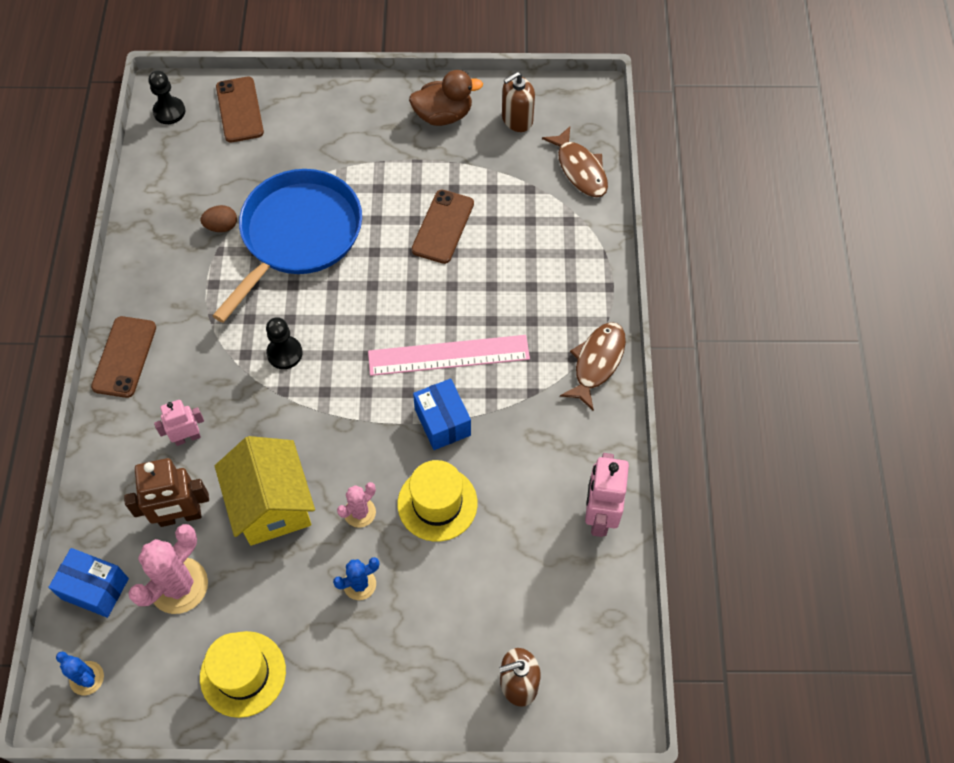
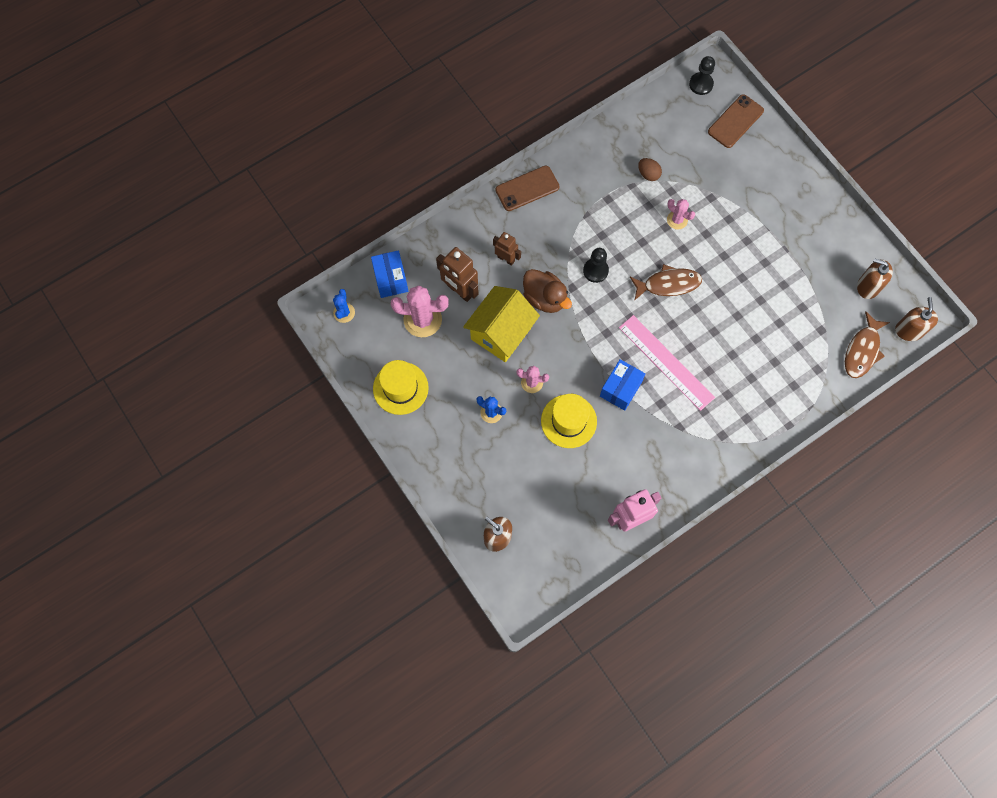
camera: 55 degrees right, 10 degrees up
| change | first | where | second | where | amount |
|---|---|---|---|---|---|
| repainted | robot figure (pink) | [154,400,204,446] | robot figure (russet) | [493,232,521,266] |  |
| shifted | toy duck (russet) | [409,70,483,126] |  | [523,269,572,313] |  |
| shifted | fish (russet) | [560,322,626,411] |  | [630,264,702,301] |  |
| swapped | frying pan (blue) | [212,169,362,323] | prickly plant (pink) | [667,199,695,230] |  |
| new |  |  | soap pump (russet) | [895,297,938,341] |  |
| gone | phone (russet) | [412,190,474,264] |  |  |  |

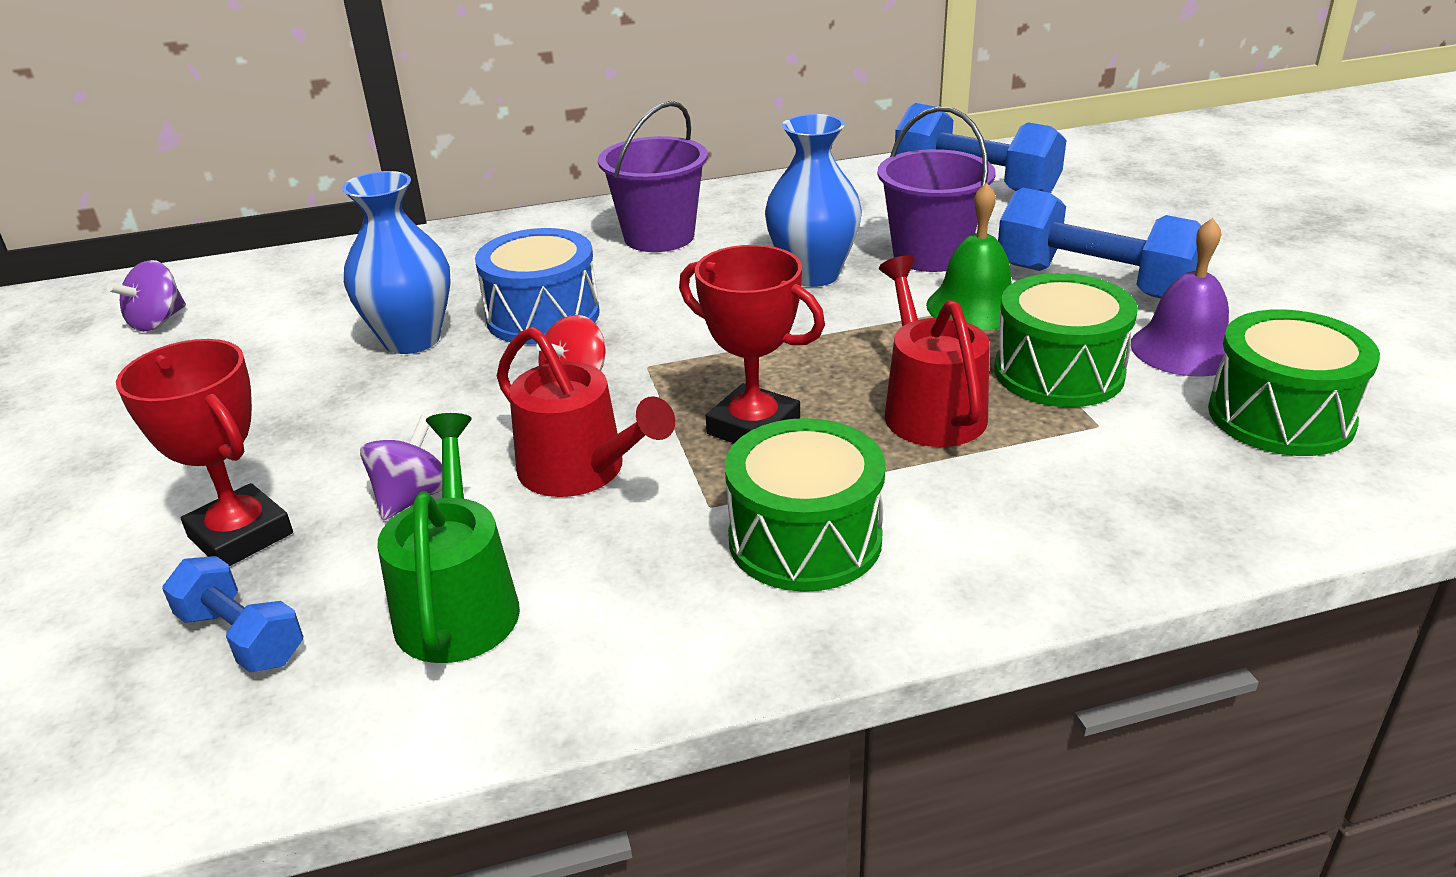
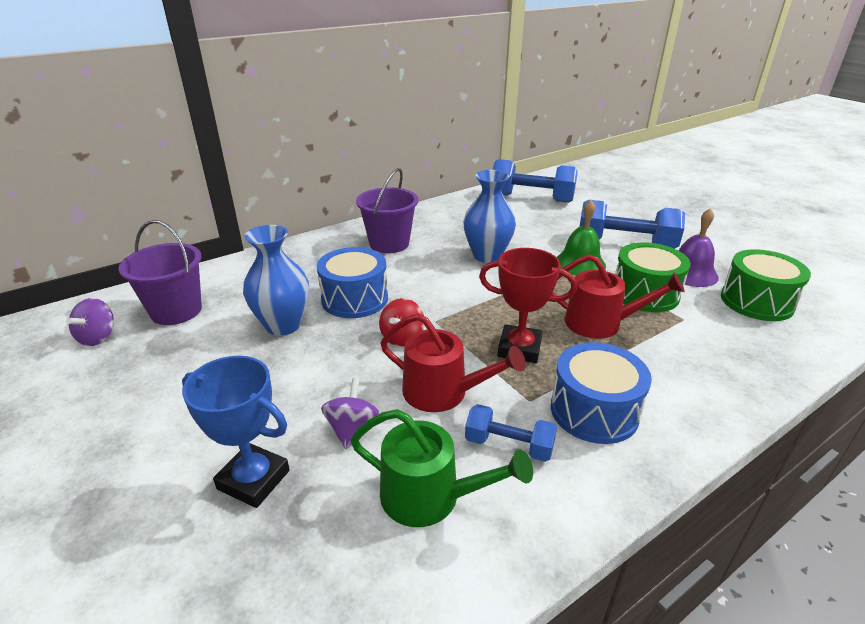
camera: 20 degrees left, 0 degrees up
| change | first | where | second | where | amount |
|---|---|---|---|---|---|
| shifted | pail (purple) | [878,107,996,272] |  | [118,220,202,325] |  |
| repainted | prize cup (red) | [116,339,293,566] | prize cup (blue) | [182,356,290,508] |  |
| rotated | watering can (leaf-green) | [377,413,520,663] |  | [351,409,533,527] | 135 degrees clockwise |
| shifted | hand weight (blue) | [162,556,303,672] |  | [465,404,557,462] |  |
| rotated | watering can (red) | [879,256,990,447] |  | [551,254,685,339] | 135 degrees clockwise |
| repainted | drum (leaf-green) | [725,418,886,592] | drum (blue) | [551,342,652,444] |  |

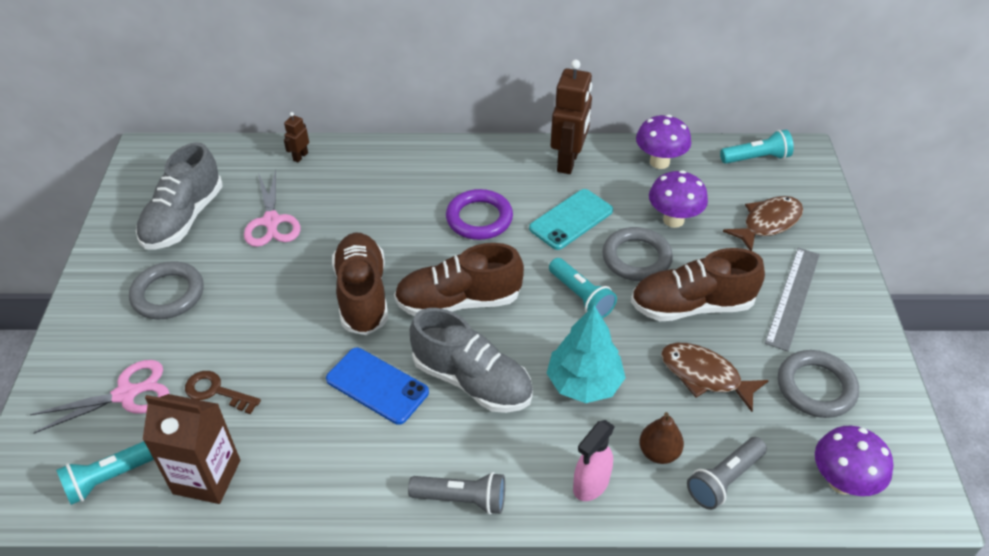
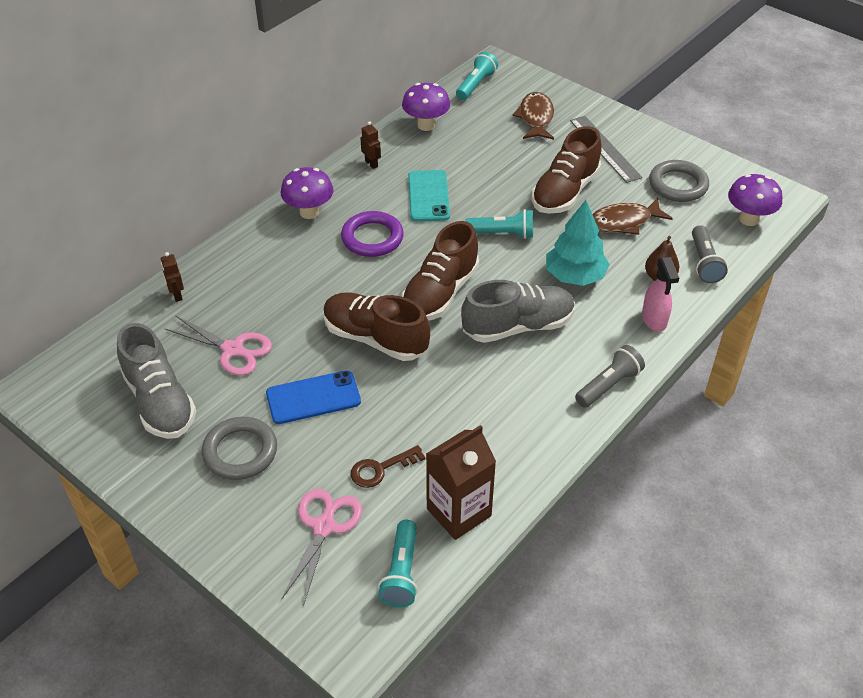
camera: 50 degrees left, 0 degrees up
| change | first | where | second | where | amount |
|---|---|---|---|---|---|
| shifted | phone (blue) | [326,348,429,425] |  | [266,370,361,424] |  |
| shifted | mushroom (purple) | [649,170,708,228] |  | [281,167,334,219] |  |
| scaled | robot figure (russet) | [551,60,592,174] |  | [360,121,381,169] | x0.46 |
| gone | ring (gray) | [602,227,673,281] |  |  |  |

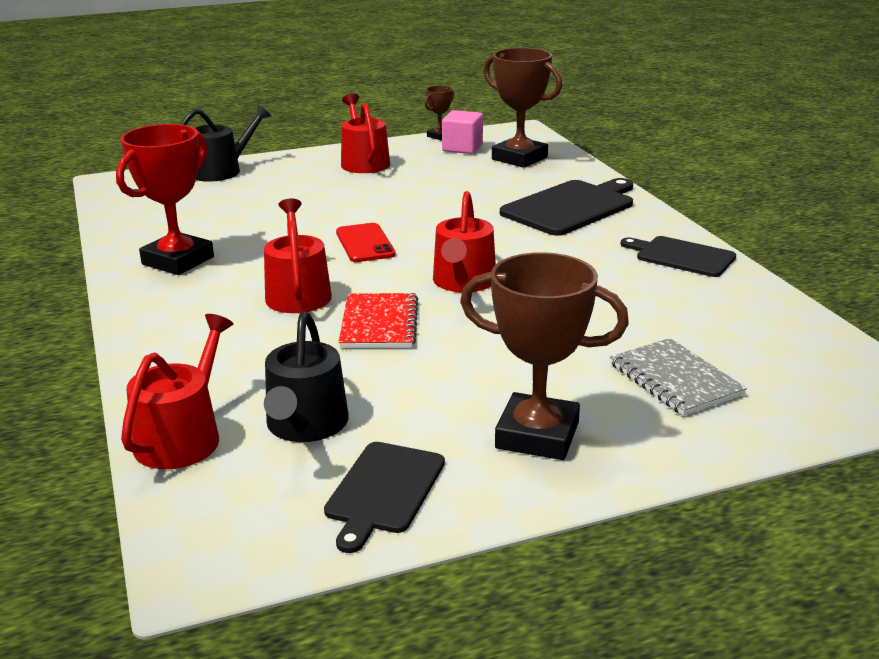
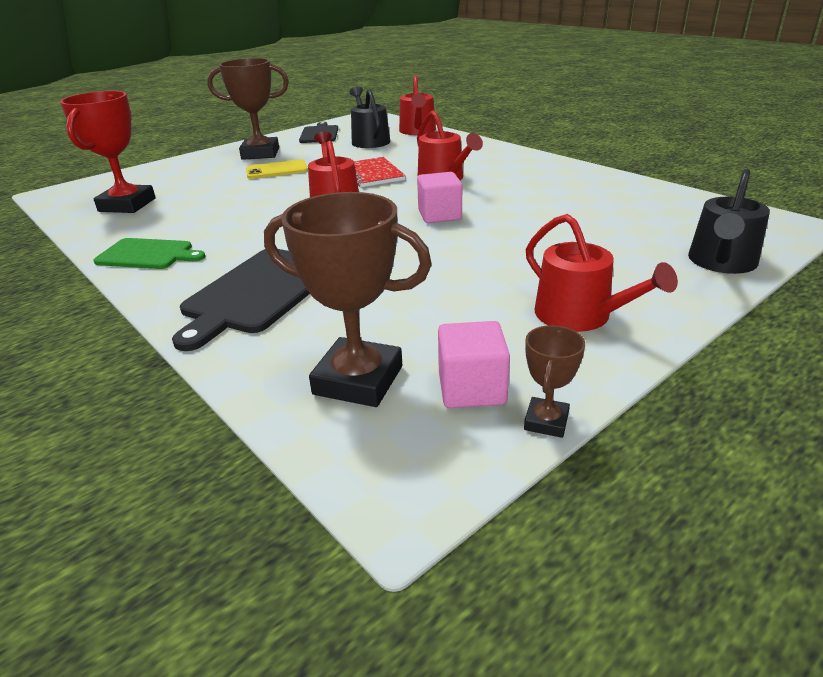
camera: 160 degrees right, 5 degrees up
| change | first | where | second | where | amount |
|---|---|---|---|---|---|
| shifted | prize cup (red) | [116,124,214,275] |  | [60,91,156,213] |  |
| repainted | chopping board (ebony) | [621,236,736,277] | chopping board (leaf-green) | [93,238,206,269] |  |
| new |  |  | phone (golden) | [246,159,308,179] |  |
| swapped | phone (red) | [336,223,396,262] | block (pink) | [417,172,462,223] |  |
| gone | notepad (gray) | [610,338,747,416] |  |  |  |

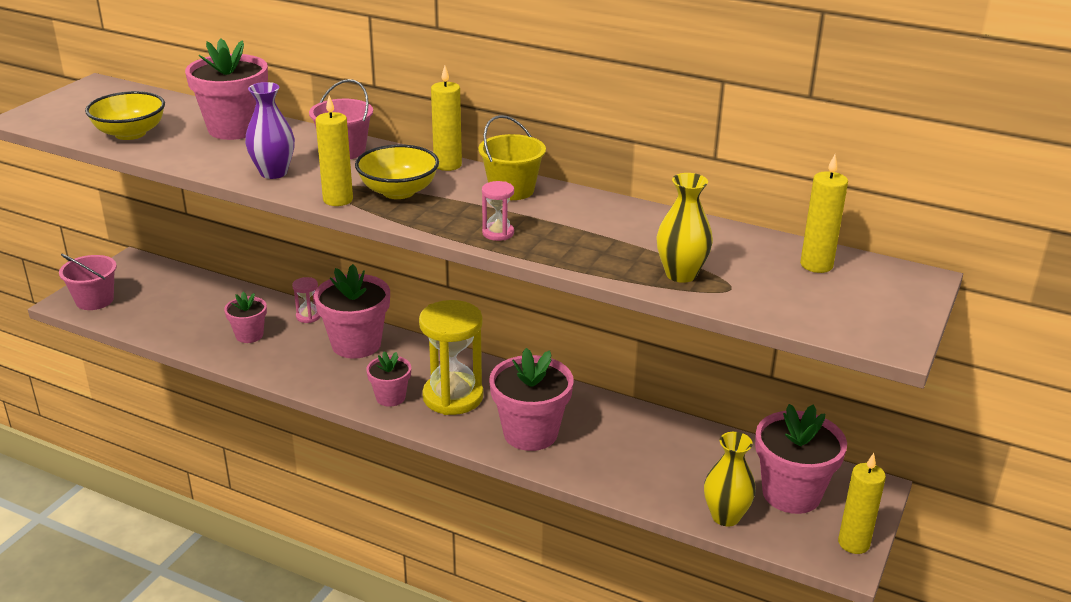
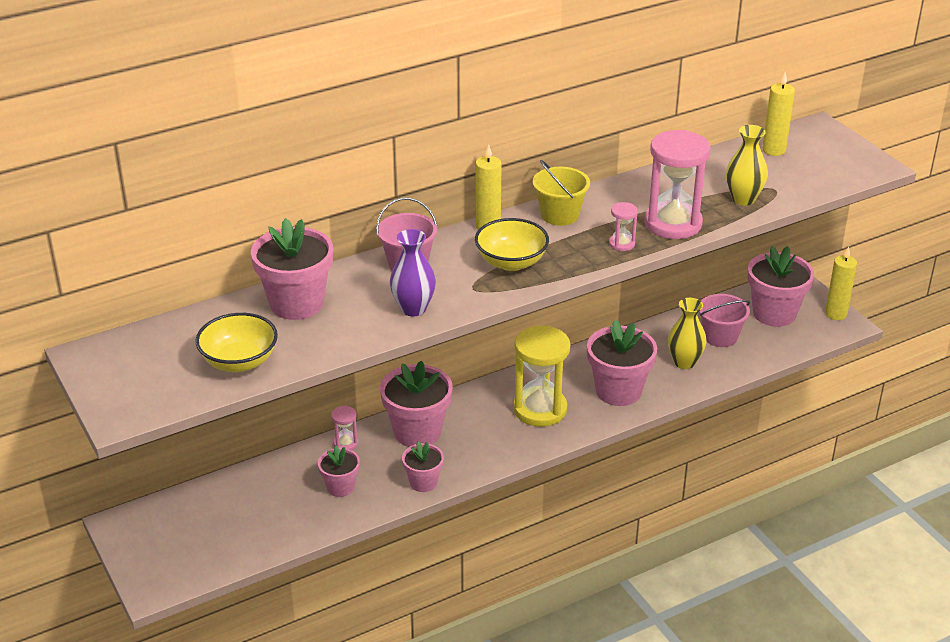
camera: 55 degrees left, 5 degrees up
| change | first | where | second | where | amount |
|---|---|---|---|---|---|
| shifted | plant pot (pink) | [366,351,411,407] |  | [402,441,444,492] |  |
| new |  |  | hourglass (pink) | [644,130,711,239] |  |
| shifted | tall vase (golden) | [704,432,756,526] |  | [668,298,706,369] |  |
| shifted | pail (pink) | [59,254,117,310] |  | [699,294,750,347] |  |
| gone | pillar candle (golden) | [316,95,353,206] |  |  |  |

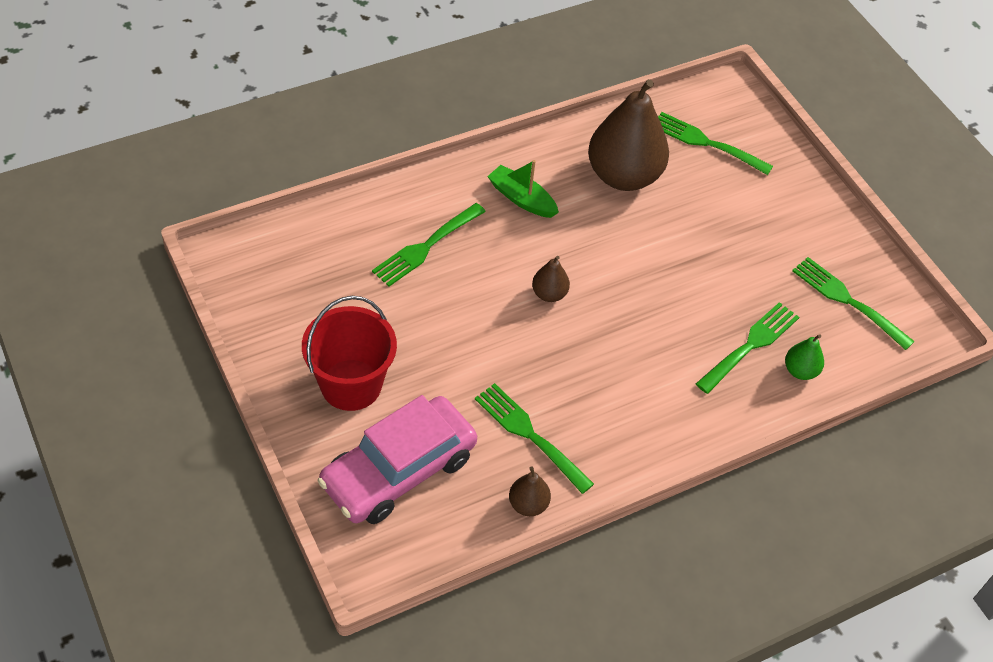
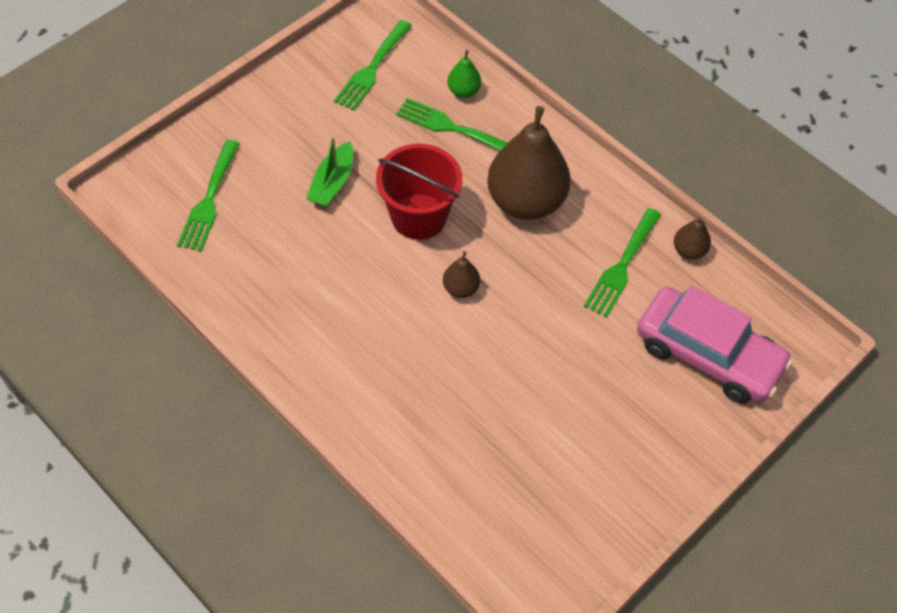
camera: 105 degrees left, 5 degrees up
| change | first | where | second | where | amount |
|---|---|---|---|---|---|
| shifted | boat (leaf-green) | [487,160,559,218] |  | [306,136,353,207] |  |
| shifted | pail (red) | [302,296,397,411] |  | [376,144,462,240] |  |
| shifted | pear (russet) | [588,79,669,191] |  | [487,106,571,220] |  |
| gone | dinner fork (leaf-green) | [372,203,486,287] |  |  |  |

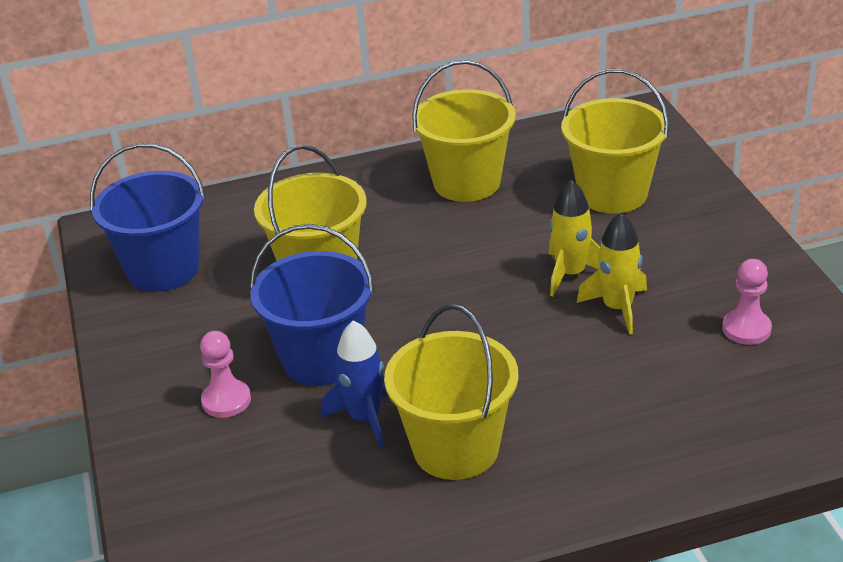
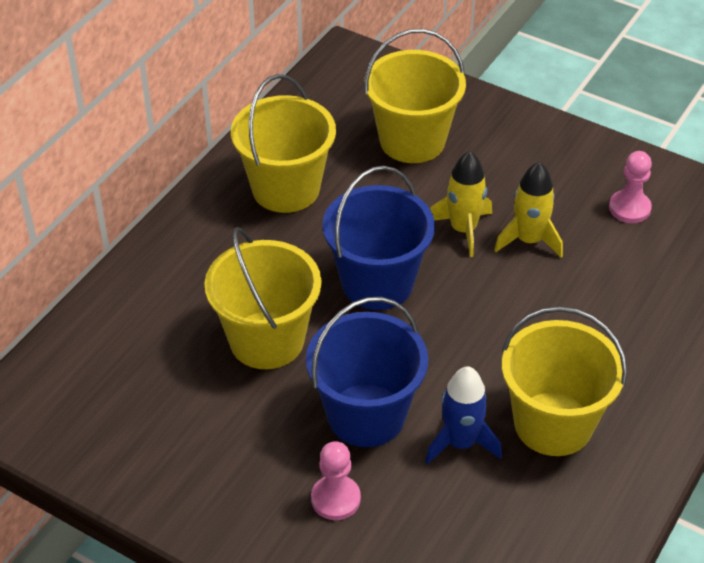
camera: 45 degrees left, 10 degrees up
| change | first | where | second | where | amount |
|---|---|---|---|---|---|
| shifted | pail (blue) | [90,143,206,292] |  | [322,166,435,310] |  |

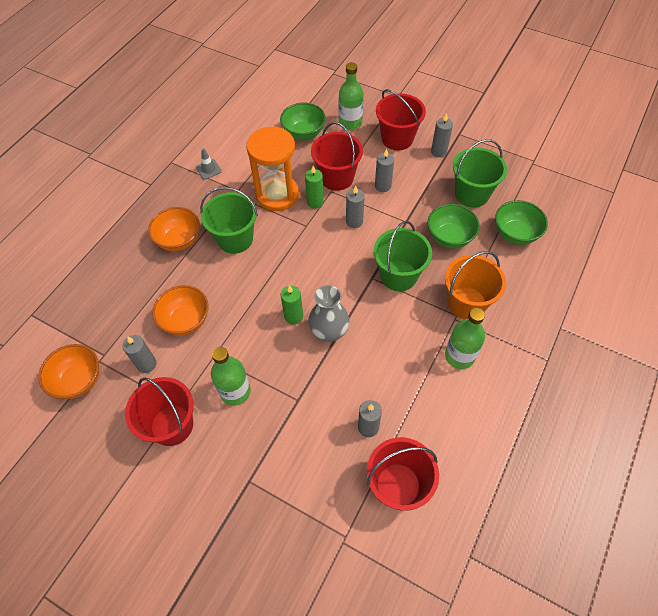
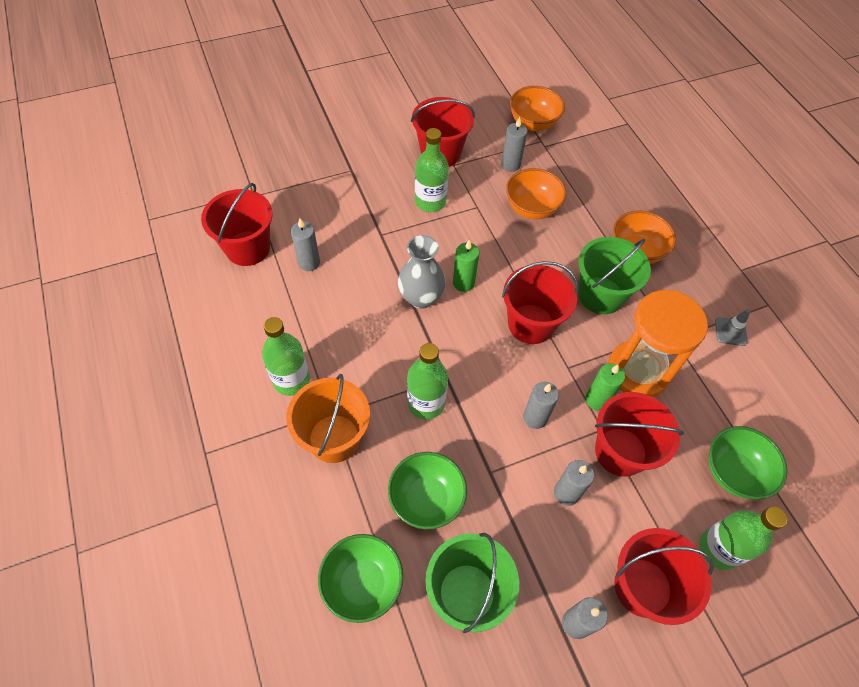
camera: 125 degrees right, 0 degrees up
| change | first | where | second | where | amount |
|---|---|---|---|---|---|
| swapped | pail (leaf-green) | [373,221,432,291] | bottle (leaf-green) | [407,343,448,420] |  |
| new |  |  | pail (red) | [502,261,578,344] |  |

